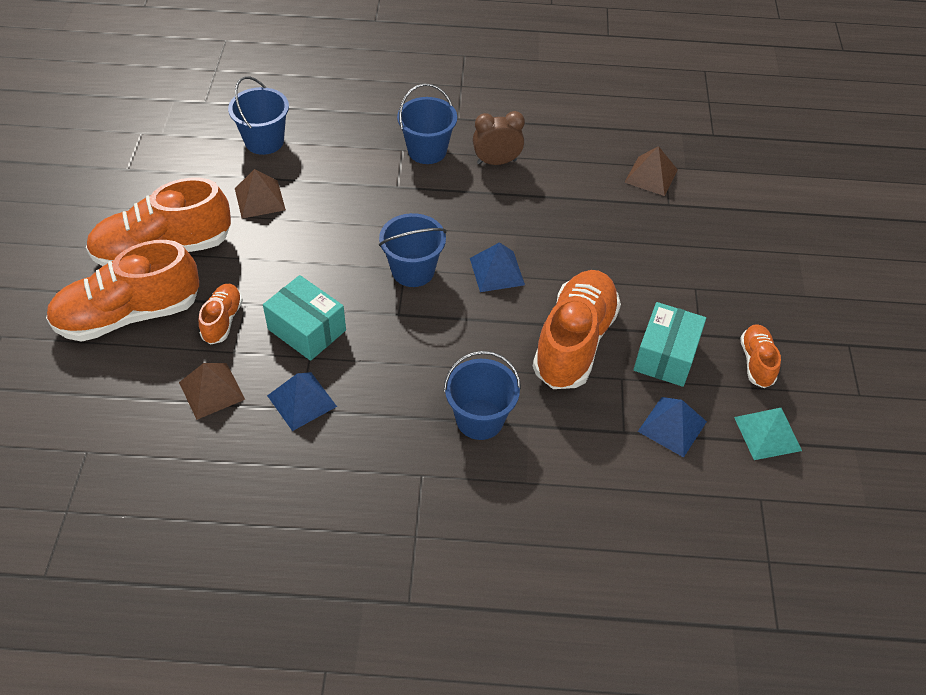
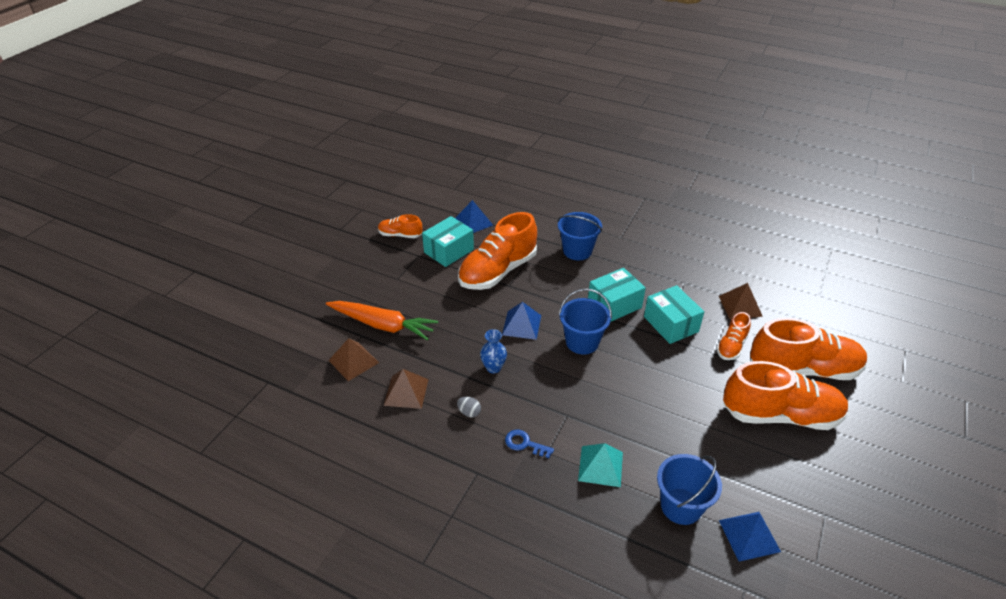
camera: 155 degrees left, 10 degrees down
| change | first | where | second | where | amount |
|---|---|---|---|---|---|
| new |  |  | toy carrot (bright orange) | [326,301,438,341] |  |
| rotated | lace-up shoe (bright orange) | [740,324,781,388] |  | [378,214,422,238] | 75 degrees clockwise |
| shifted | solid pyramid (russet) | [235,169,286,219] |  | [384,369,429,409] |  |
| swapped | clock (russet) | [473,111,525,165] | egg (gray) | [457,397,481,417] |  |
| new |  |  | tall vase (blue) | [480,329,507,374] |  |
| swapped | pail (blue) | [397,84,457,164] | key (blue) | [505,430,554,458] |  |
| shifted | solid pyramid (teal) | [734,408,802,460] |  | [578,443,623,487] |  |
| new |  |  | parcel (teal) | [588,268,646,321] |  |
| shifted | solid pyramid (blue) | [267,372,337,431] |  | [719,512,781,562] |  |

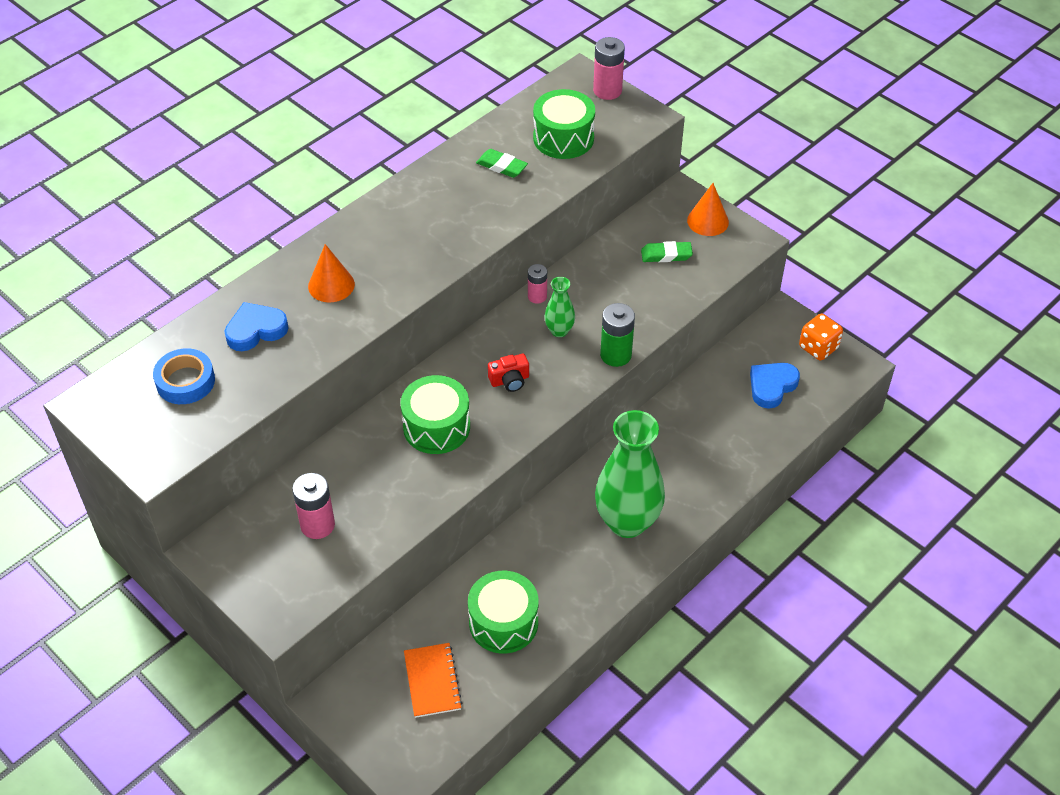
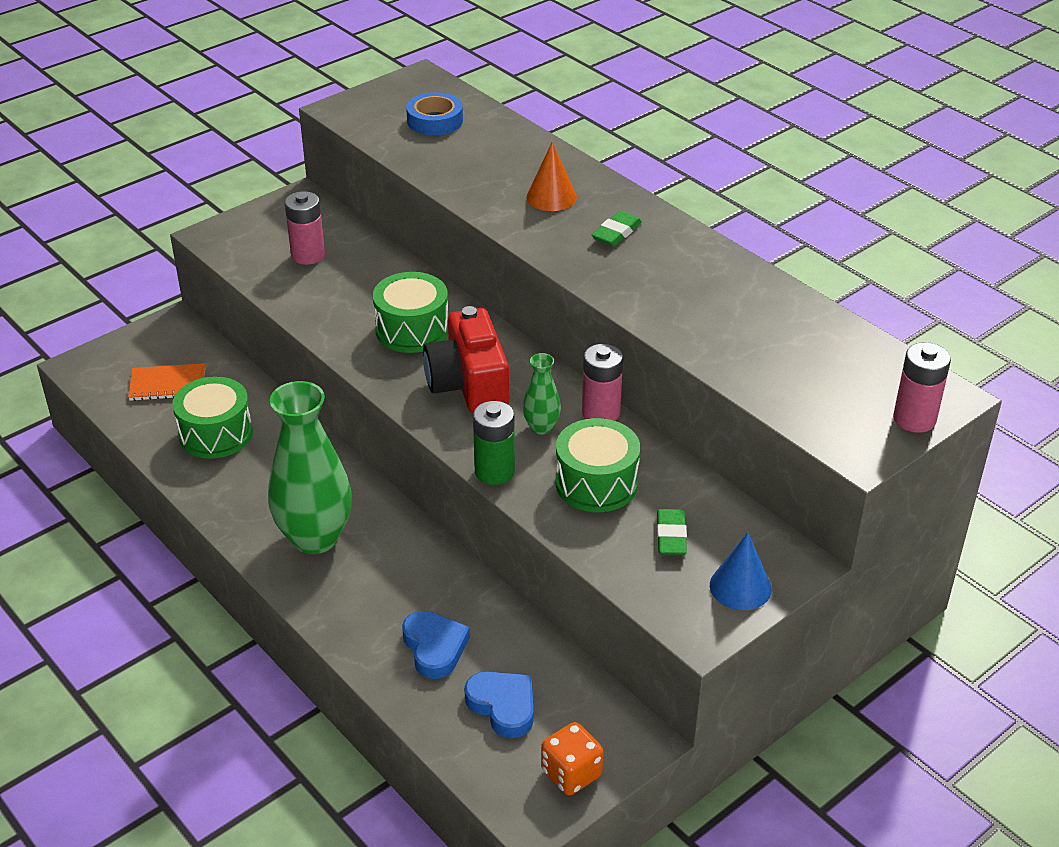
camera: 95 degrees right, 10 degrees down
| change | first | where | second | where | amount |
|---|---|---|---|---|---|
| shifted | heart shape (blue) | [225,302,289,351] |  | [402,611,470,679] |  |
| scaled | photo camera (red) | [488,354,529,392] |  | [423,306,509,413] | x2.15 |
| shifted | drum (leaf-green) | [533,89,595,159] |  | [555,418,640,512] |  |
| scaled | power cell (pink) | [528,264,547,304] |  | [582,344,623,421] | x1.57 |
| shifted | pencil eraser (leaf-green) | [476,149,528,178] |  | [592,211,642,246] |  |
| repainted | solid cone (bright orange) | [687,183,729,236] | solid cone (blue) | [710,532,772,610] |  |

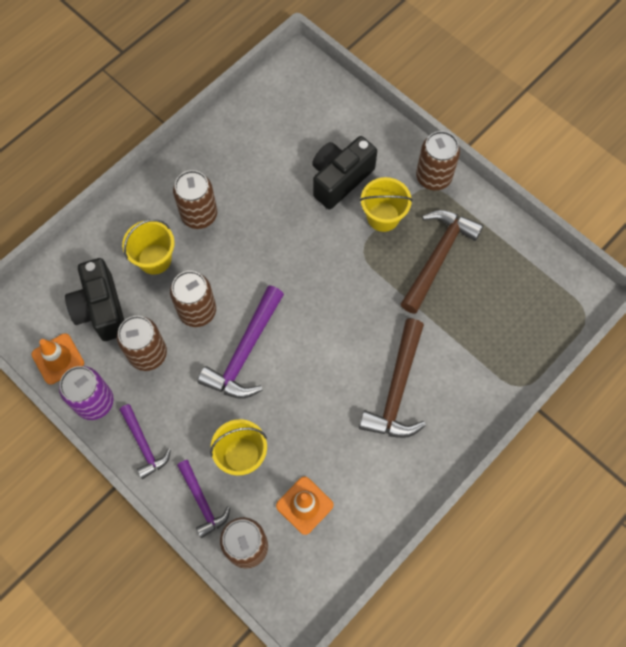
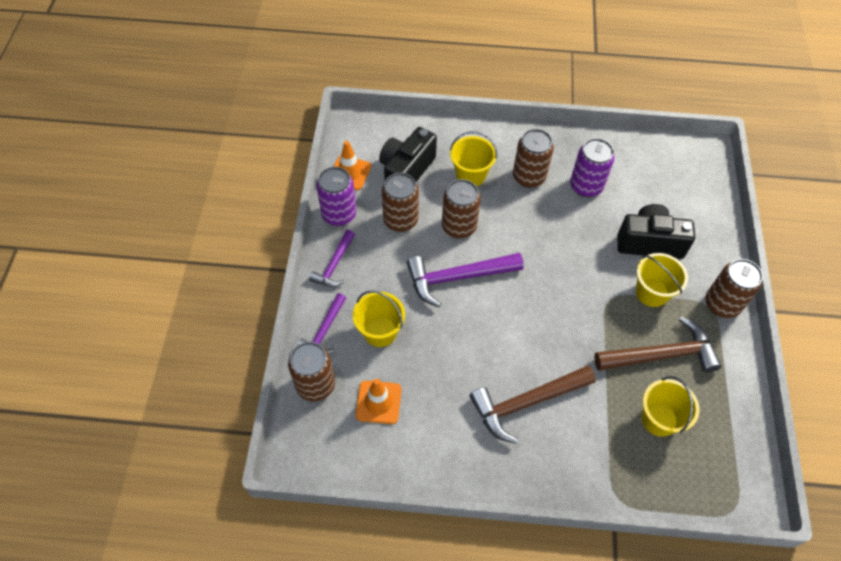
camera: 50 degrees right, 10 degrees down
| change | first | where | second | where | amount |
|---|---|---|---|---|---|
| new |  |  | can (purple) | [570,138,614,197] |  |
| new |  |  | pail (golden) | [641,376,700,437] |  |

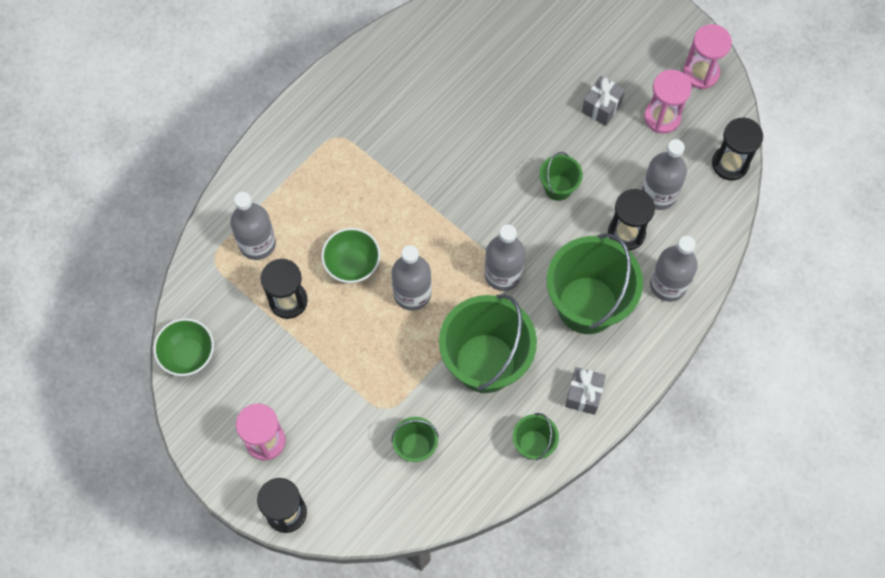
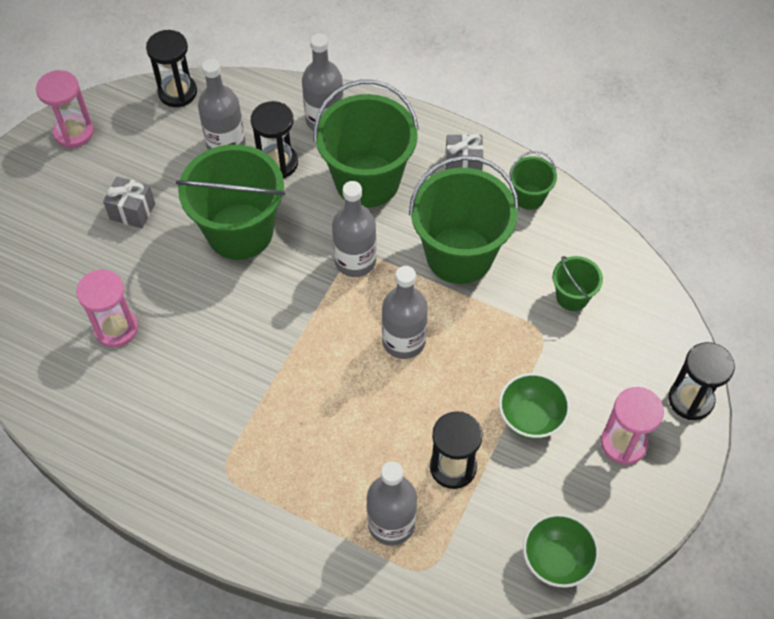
camera: 105 degrees left, 10 degrees down
| change | first | where | second | where | amount |
|---|---|---|---|---|---|
| shifted | hourglass (pink) | [644,70,692,133] |  | [76,270,138,348] |  |
| scaled | pail (leaf-green) | [539,152,583,201] |  | [176,144,285,260] | x2.11 |
| shifted | deep dish (leaf-green) | [321,228,381,283] |  | [499,373,570,439] |  |

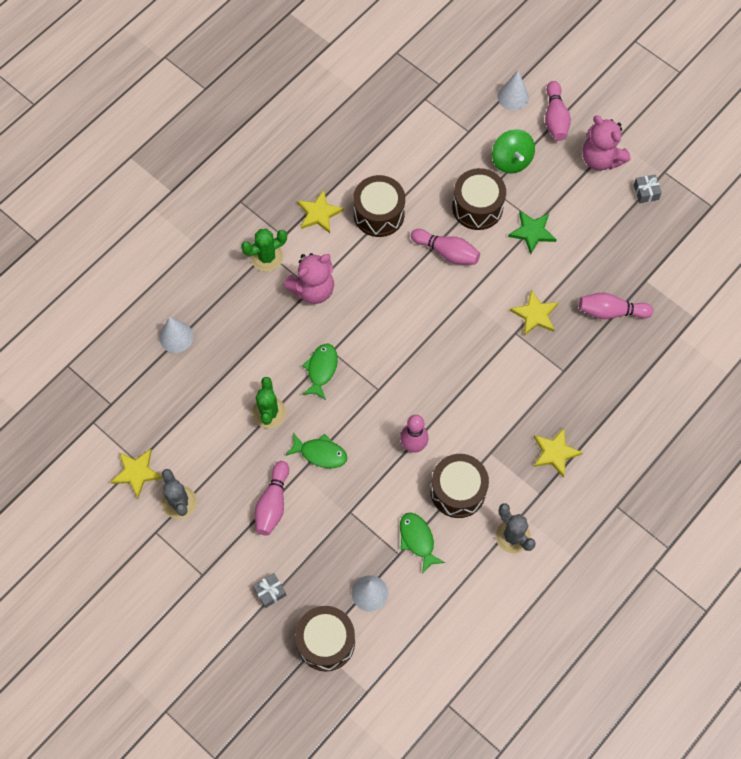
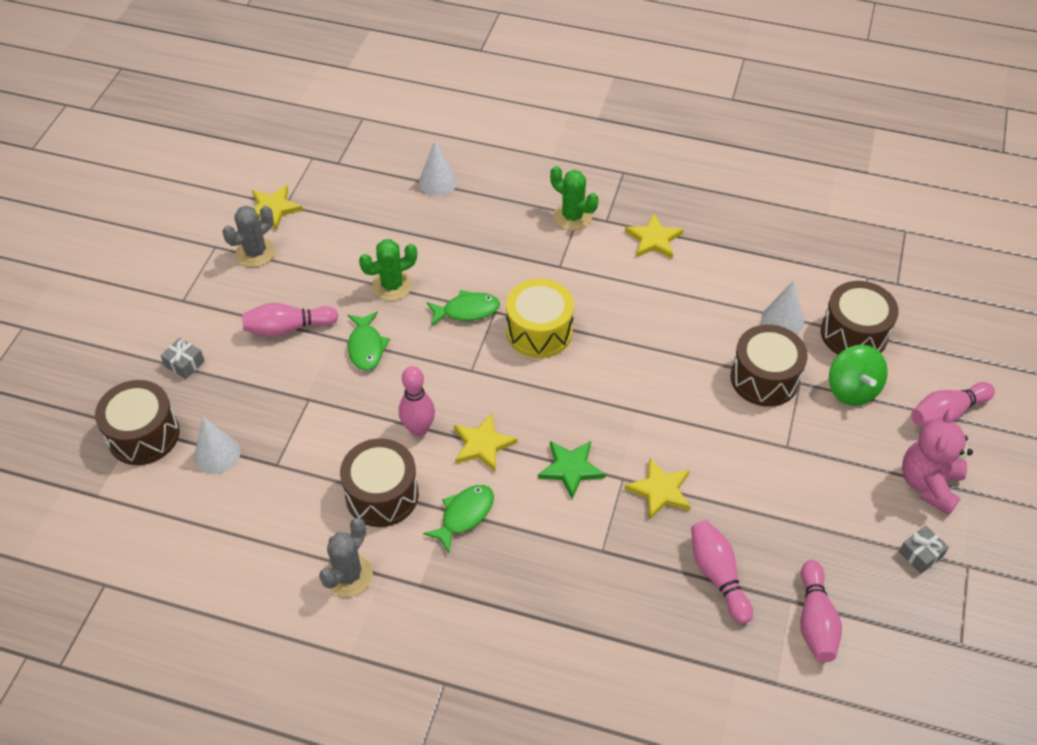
camera: 65 degrees right, 15 degrees down
| change | first | where | second | where | amount |
|---|---|---|---|---|---|
| shifted | fish (leaf-green) | [400,513,445,574] |  | [423,485,494,553] |  |
| shifted | star (golden) | [533,428,583,478] |  | [454,413,518,472] |  |
| new |  |  | drum (golden) | [506,279,574,358] |  |
| shifted | star (leaf-green) | [508,211,557,254] |  | [538,441,606,499] |  |
| shifted | solid cone (white) | [498,71,529,110] |  | [761,280,804,334] |  |
| shifted | tenpin (pink) | [411,229,480,264] |  | [800,560,842,662] |  |
| shifted | drum (russet) | [353,175,405,237] |  | [821,281,899,355] |  |
| rotated | spinning top (leaf-green) | [492,129,535,174] |  | [829,345,888,406] | 60 degrees counterclockwise |
| gone | teddy (pink) | [283,253,334,304] |  |  |  |

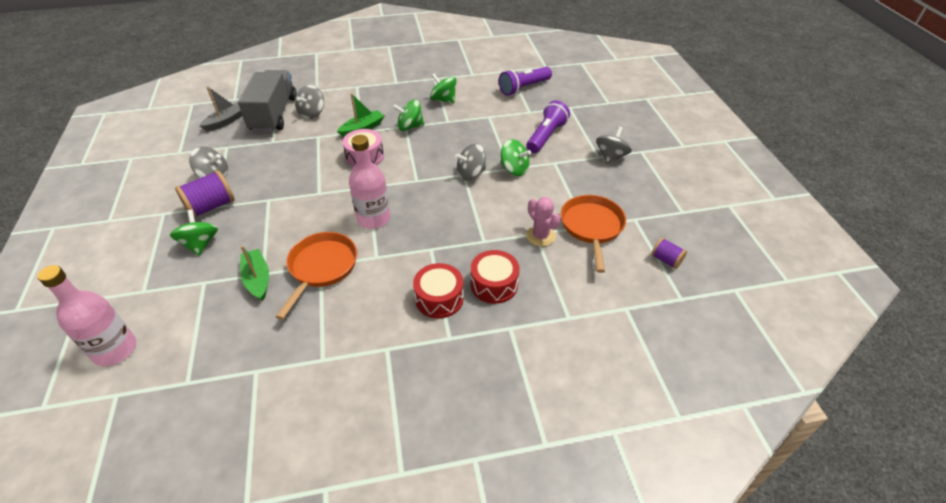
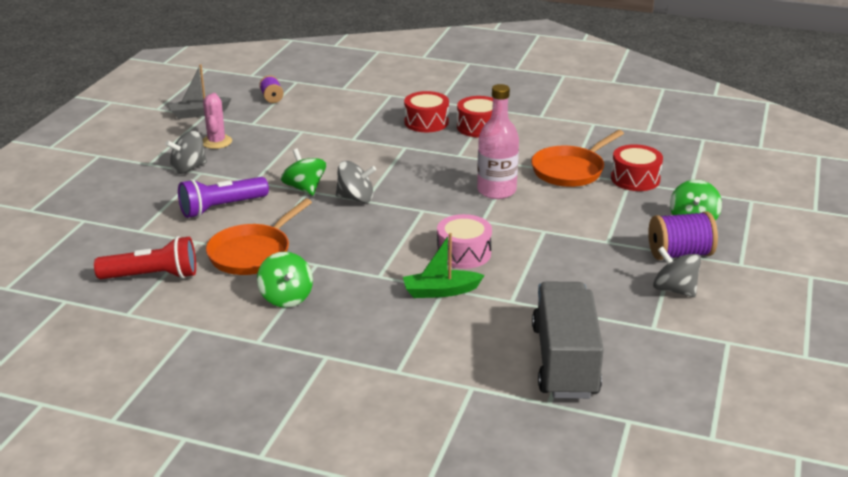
camera: 150 degrees left, 15 degrees down
| change | first | where | second | where | amount |
|---|---|---|---|---|---|
| repainted | pocket torch (purple) | [499,67,552,96] | pocket torch (red) | [94,236,196,279] |  |
| shifted | boat (gray) | [199,86,242,131] |  | [169,64,232,119] |  |
| shifted | prickly plant (pink) | [526,197,561,246] |  | [202,93,232,149] |  |
| shifted | frying pan (bright orange) | [561,195,626,273] |  | [206,199,312,275] |  |
| rotated | toy truck (gray) | [238,70,297,132] |  | [532,281,604,399] | 150 degrees clockwise |
| swapped | boat (leaf-green) | [240,246,269,301] | drum (red) | [611,144,663,191] |  |
| gone | bottle (pink) | [37,265,136,366] |  |  |  |
| gone | spinning top (gray) | [295,85,324,119] |  |  |  |
| gone | spinning top (leaf-green) | [393,100,424,131] |  |  |  |

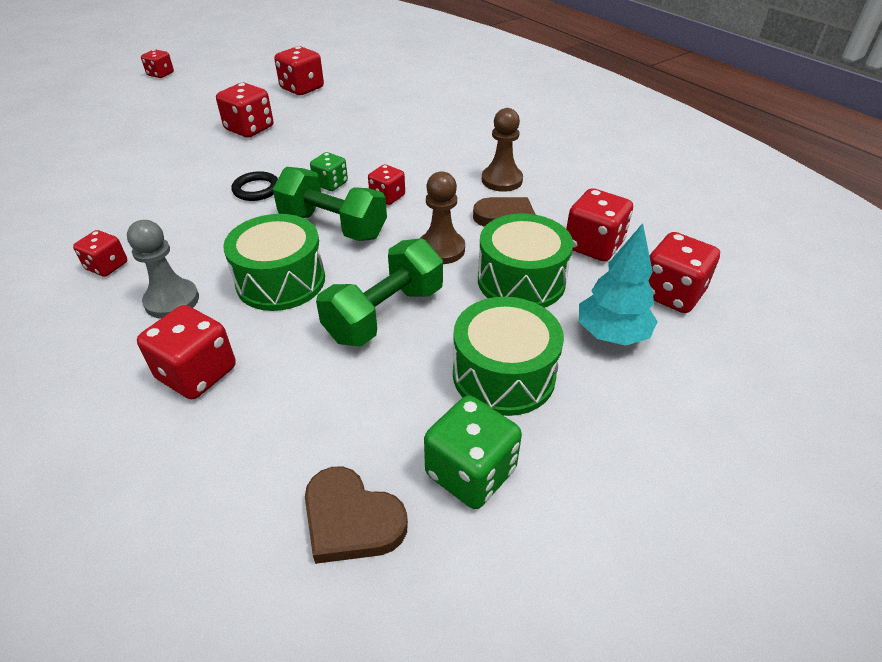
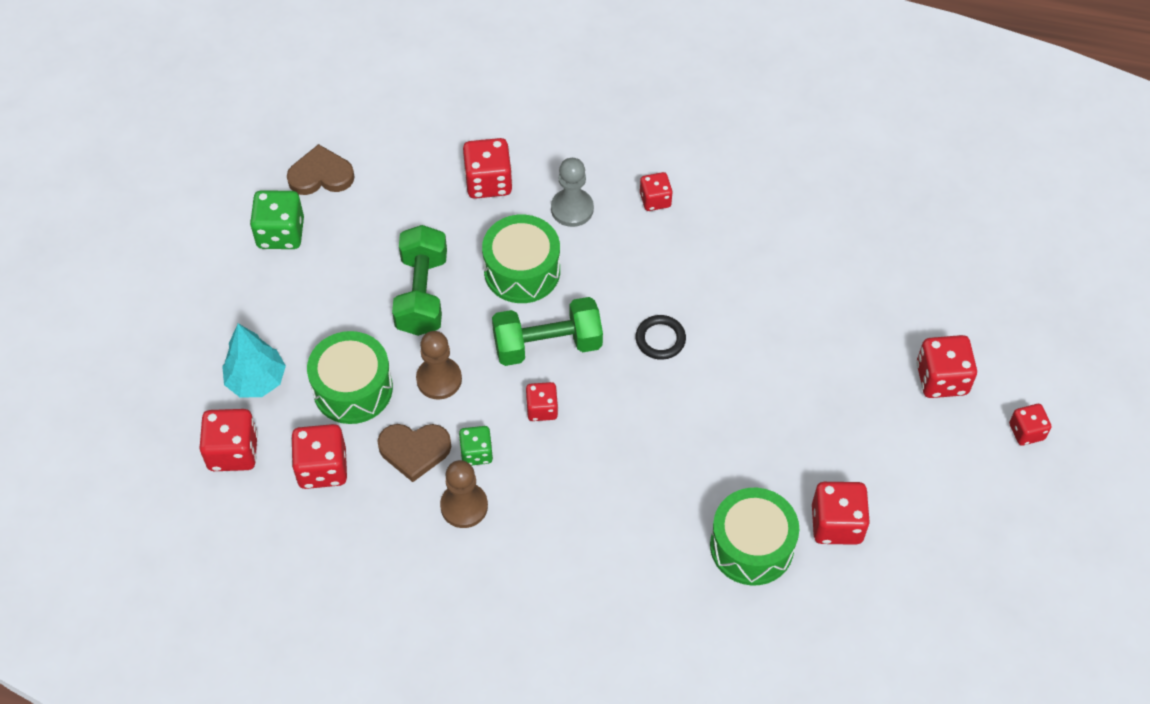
camera: 140 degrees right, 15 degrees up
| change | first | where | second | where | amount |
|---|---|---|---|---|---|
| shifted | dice (leaf-green) | [310,152,348,191] |  | [459,426,493,466] |  |
| shifted | drum (leaf-green) | [453,297,564,416] |  | [710,488,799,585] |  |
| shifted | dice (red) | [216,83,273,137] |  | [917,335,977,398] |  |

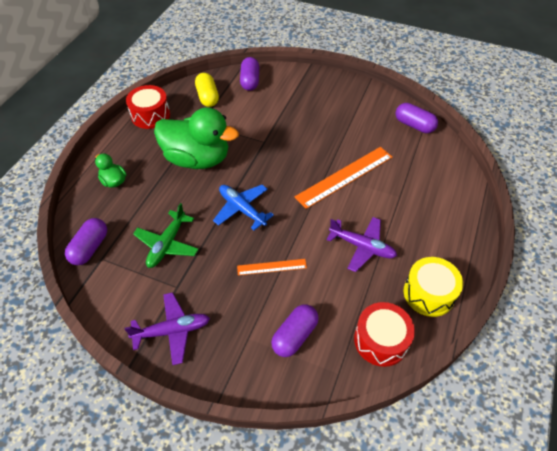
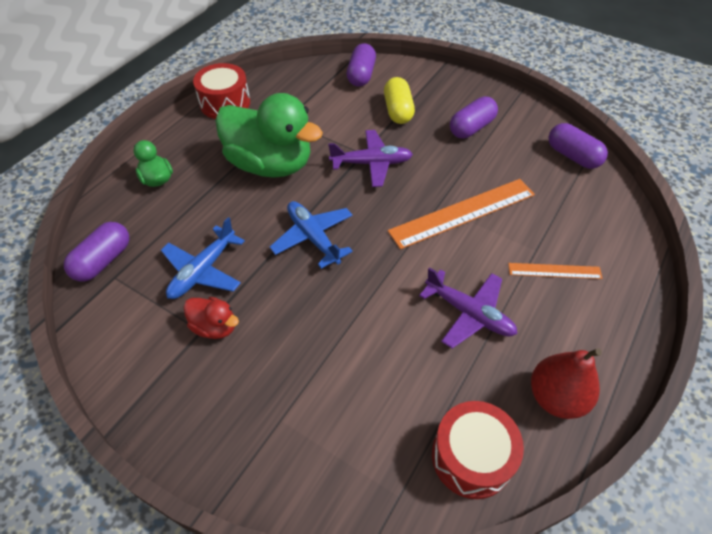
camera: 10 degrees right, 0 degrees up
| change | first | where | second | where | amount |
|---|---|---|---|---|---|
| repainted | aeroplane (leaf-green) | [133,203,198,268] | aeroplane (blue) | [161,217,245,299] |  |
| new |  |  | toy duck (red) | [184,297,239,339] |  |
| shifted | aeroplane (purple) | [124,292,210,365] |  | [328,130,413,187] |  |
| shifted | pill shape (golden) | [195,73,219,107] |  | [384,77,415,124] |  |
| shifted | pill shape (purple) | [271,304,319,357] |  | [450,97,498,138] |  |
| shifted | ruler (bright orange) | [237,259,307,275] |  | [508,263,603,279] |  |
| swapped | drum (golden) | [404,257,463,317] | pear (red) | [531,348,602,419] |  |

